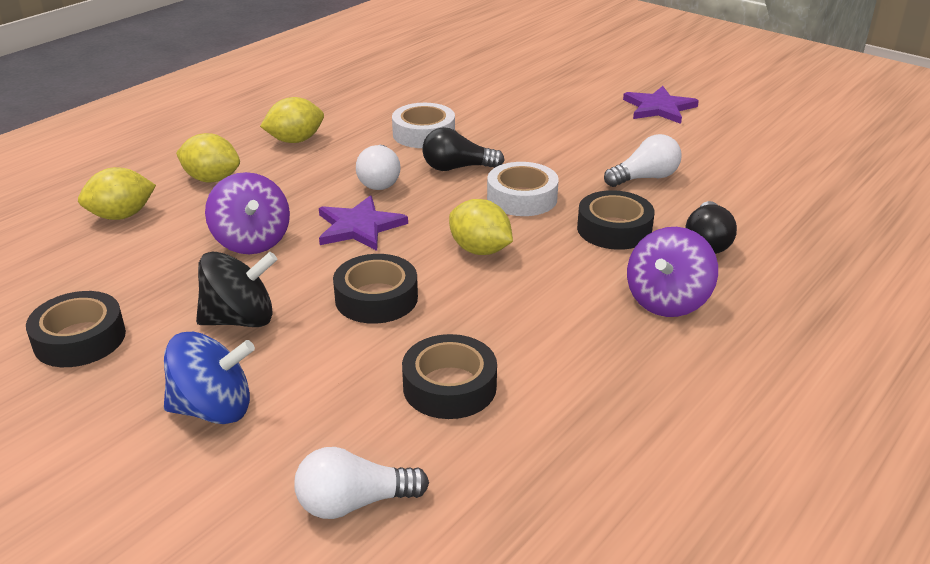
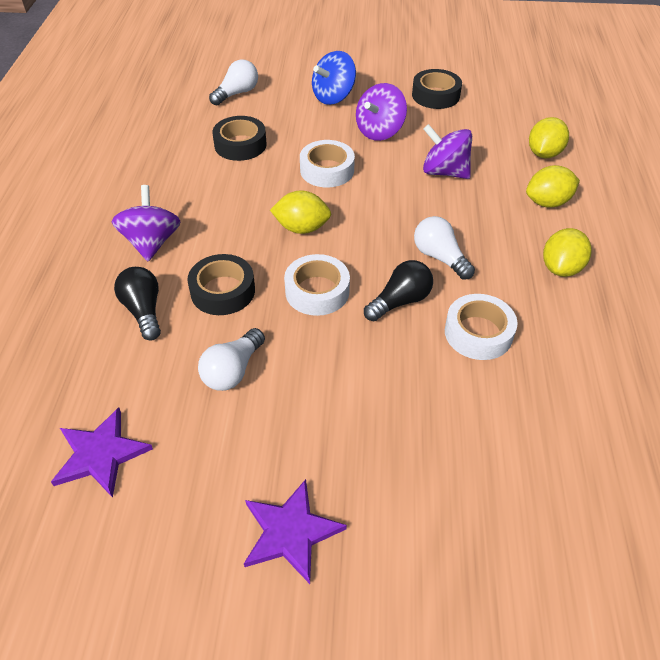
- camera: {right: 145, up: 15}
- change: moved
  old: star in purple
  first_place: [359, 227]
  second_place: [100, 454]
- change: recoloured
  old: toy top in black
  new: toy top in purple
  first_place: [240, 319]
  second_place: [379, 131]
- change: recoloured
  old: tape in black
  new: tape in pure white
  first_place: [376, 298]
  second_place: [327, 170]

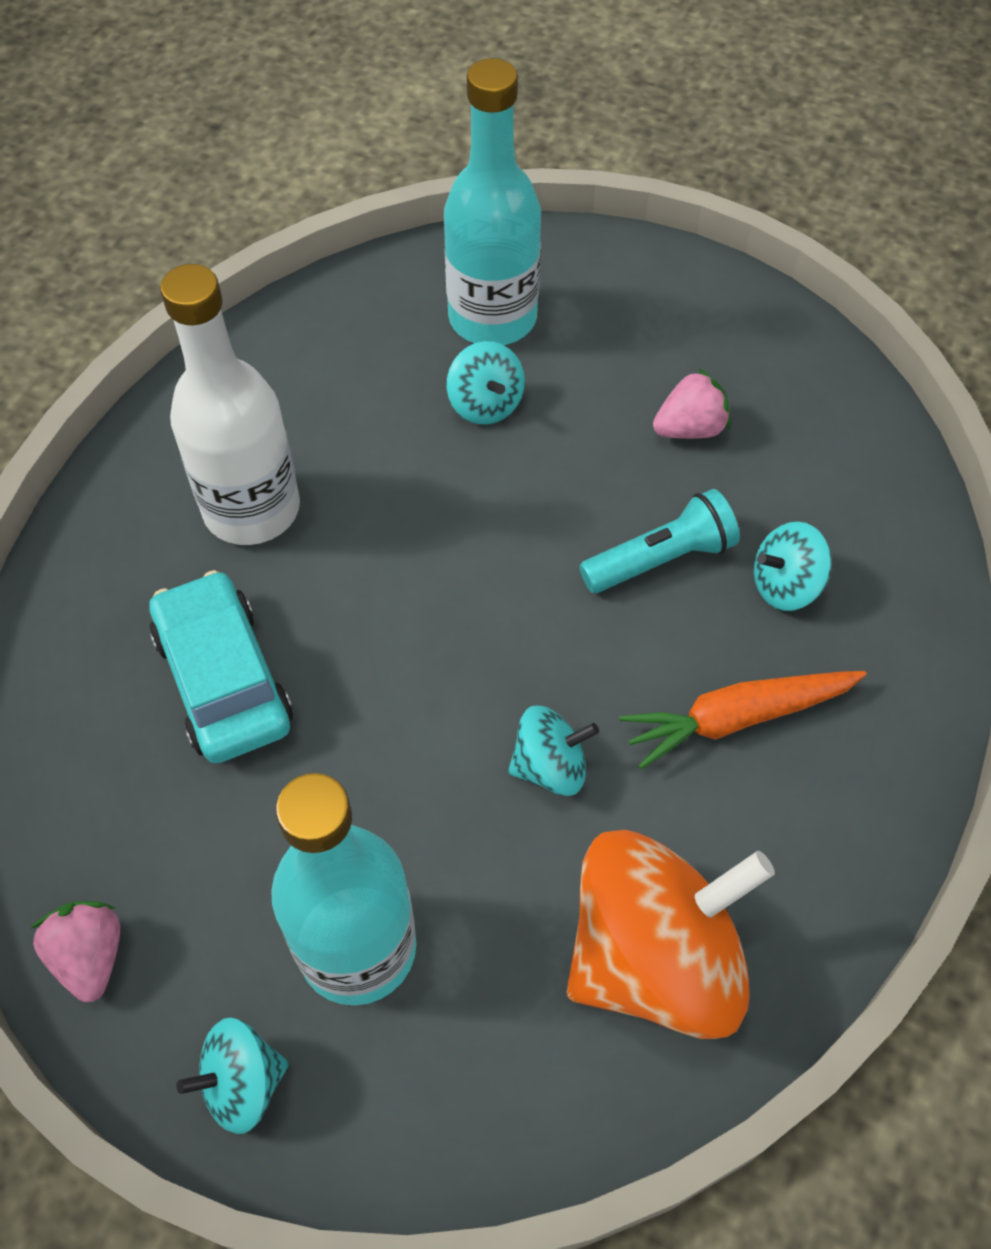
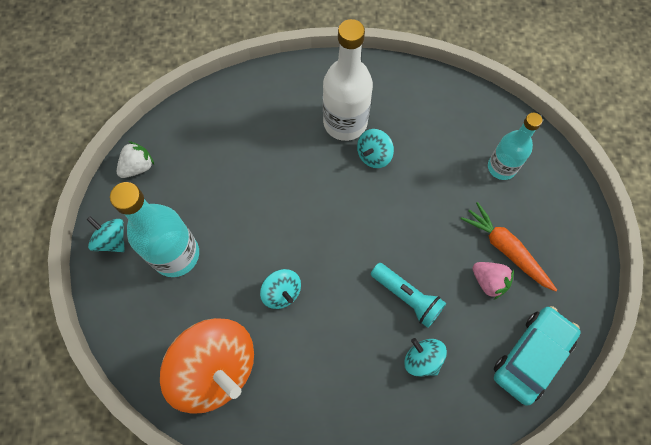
- camera: {right: 65, up: 10}
- change: resized
  old: bottle in turquoise
  first_place: [492, 318]
  second_place: [501, 167]
  factor: 0.65
- change: moved
  old: toy top in turquoise
  first_place: [485, 404]
  second_place: [374, 156]
- change: moved
  old: car in turquoise
  first_place: [223, 679]
  second_place: [531, 356]
- change: moved
  old: toy carrot in orange
  first_place: [737, 718]
  second_place: [506, 249]
- change: recoloured
  old: berry in rose-pink
  new: berry in pure white
  first_place: [90, 956]
  second_place: [138, 167]

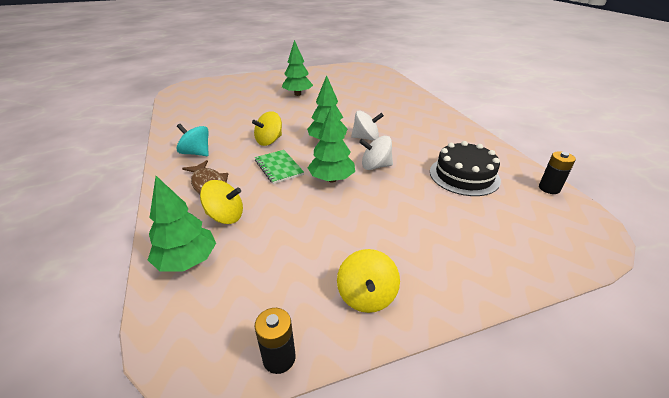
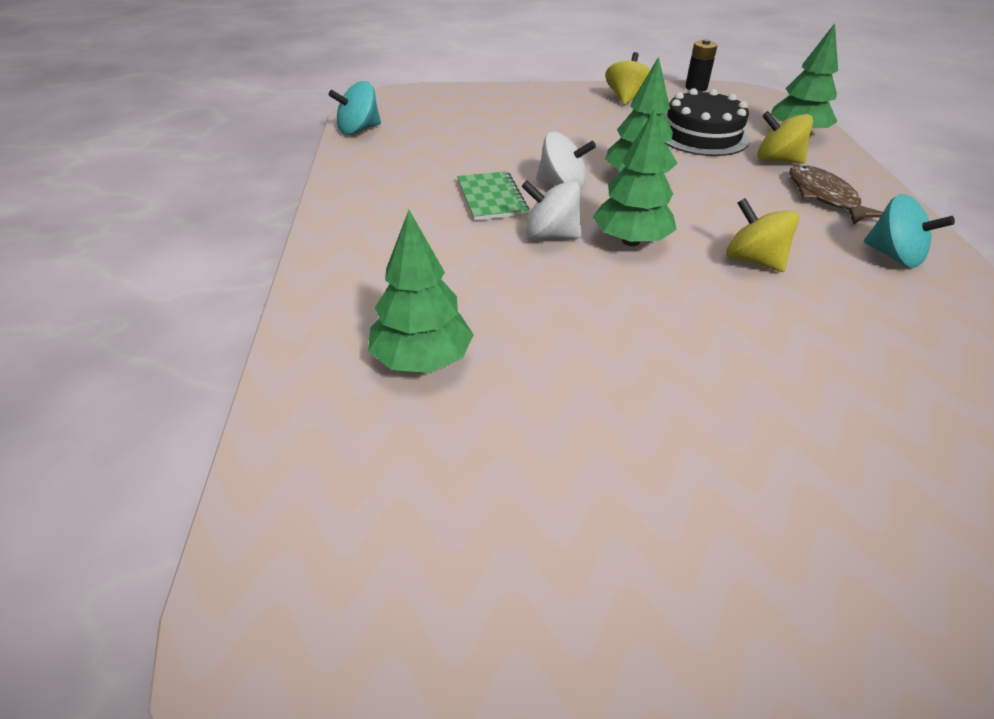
- camera: {right: -165, up: 5}
- change: moved
  old: tree in green
  first_place: [297, 94]
  second_place: [422, 360]
- change: turned
  old: toy top in yellow
  first_place: [269, 141]
  second_place: [753, 260]
  degrees: -105
- change: moved
  old: gateau in black
  first_place: [464, 175]
  second_place: [702, 135]
- change: moved
  old: notebook in green
  first_place: [279, 167]
  second_place: [491, 198]
- change: replaced
  old: AA battery in black
  new: toy top in turquoise
  first_place: [549, 188]
  second_place: [358, 130]

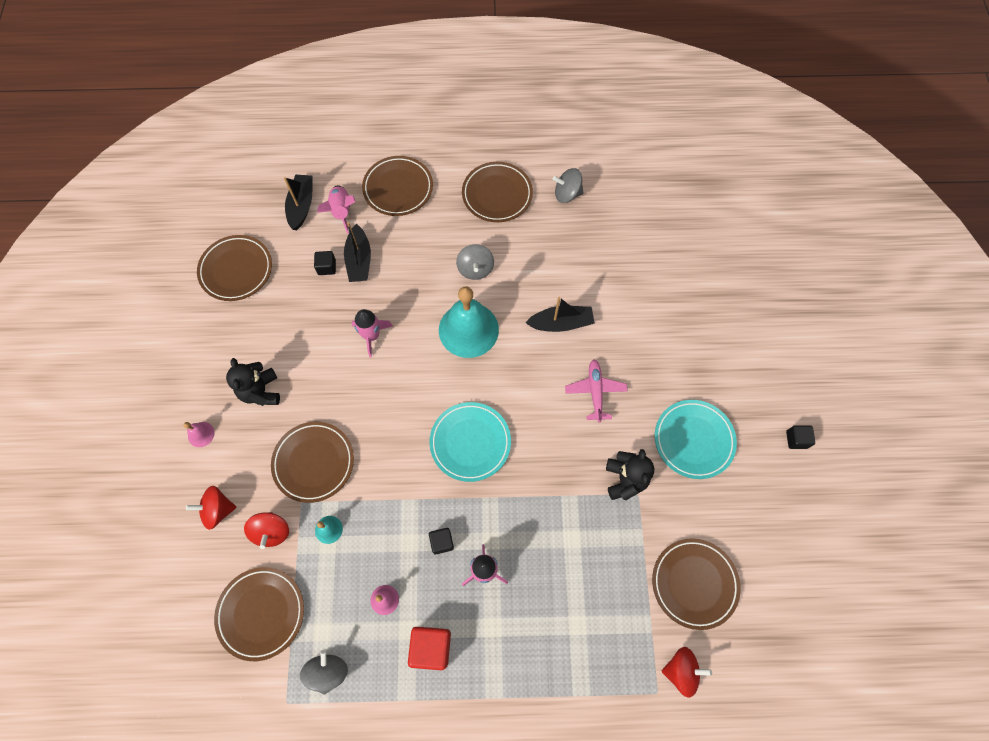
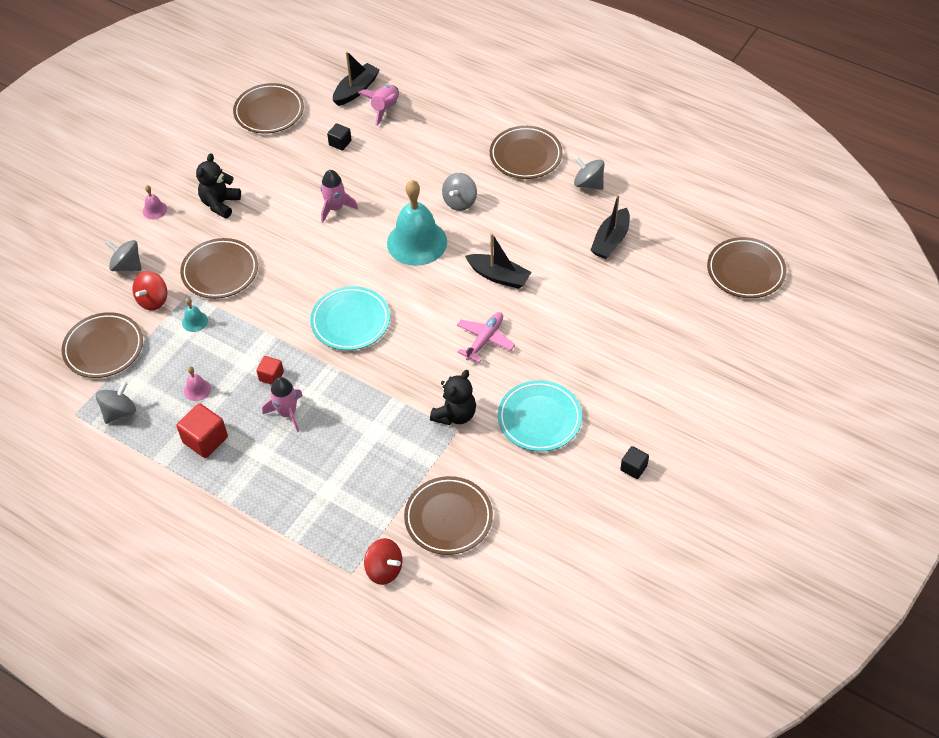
- camera: {right: 35, up: -15}
- change: moved
  old: plate in dark brown
  first_place: [398, 188]
  second_place: [745, 271]
- change: moved
  old: toy boat in black
  first_place: [359, 260]
  second_place: [611, 240]
- change: recoloured
  old: toy top in red
  new: toy top in gray
  first_place: [218, 510]
  second_place: [127, 265]
- change: recoloured
  old: block in black
  new: block in red
  first_place: [442, 542]
  second_place: [271, 376]

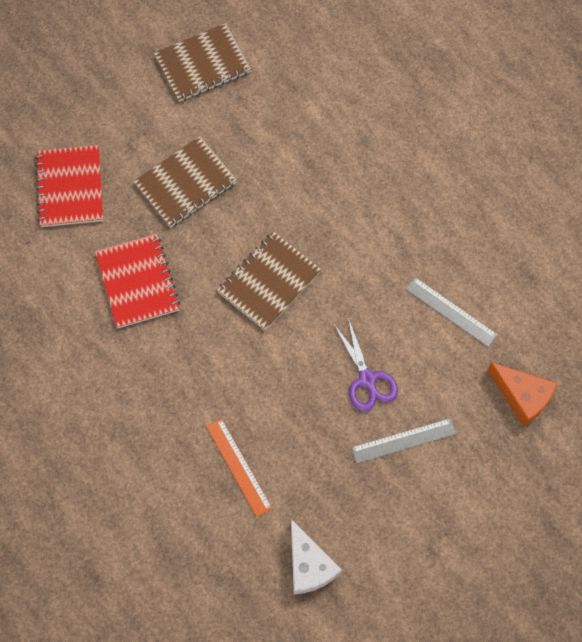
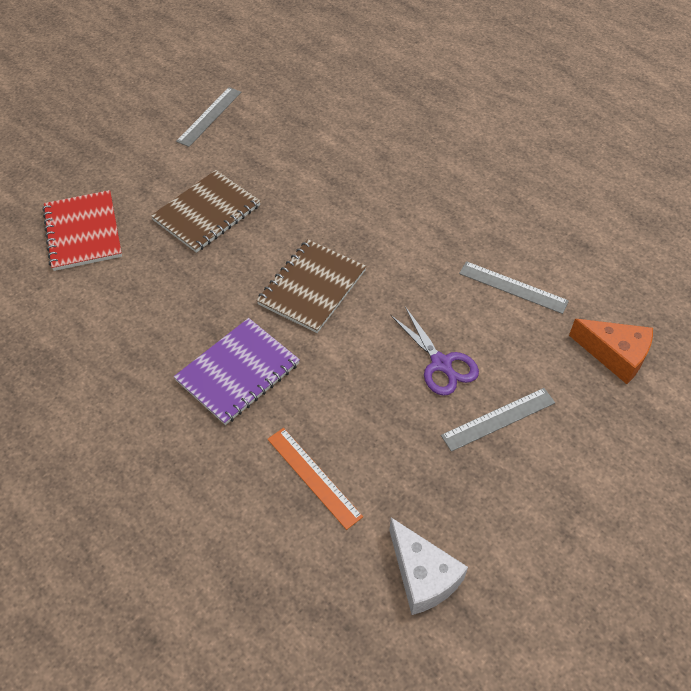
- camera: {right: -10, up: -15}
- change: replaced
  old: notebook in dark brown
  new: ruler in gray
  first_place: [203, 64]
  second_place: [209, 116]
- change: removed
  old: notebook in red
  first_place: [138, 282]
- change: added
  new: notebook in purple
  second_place: [238, 372]

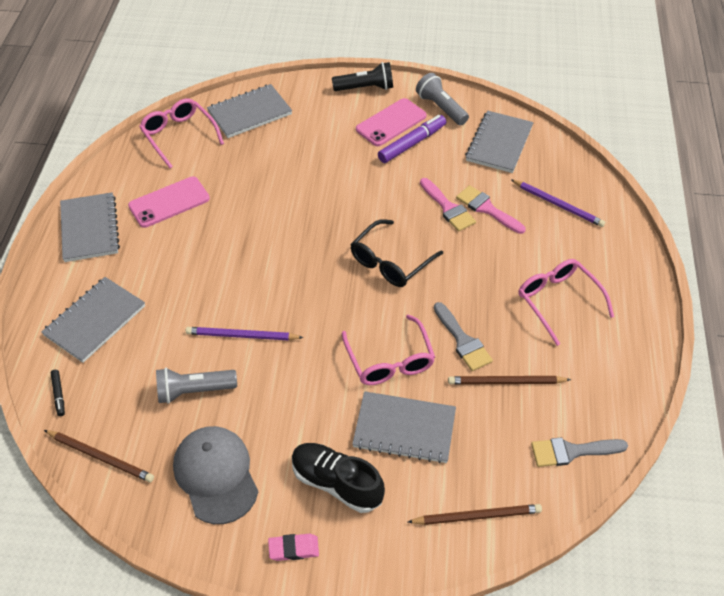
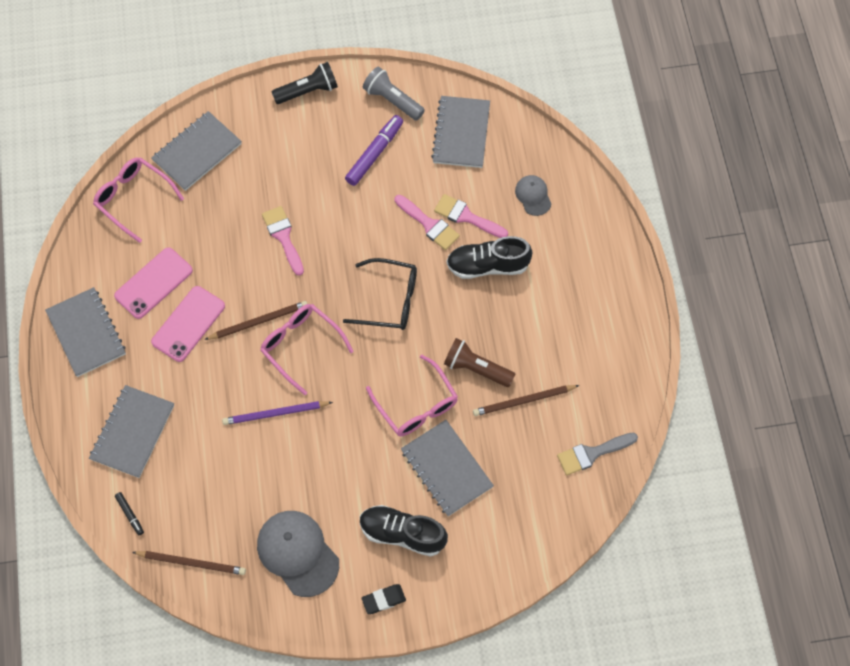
- camera: {right: -15, up: 15}
- change: moved
  old: mobile phone in rose-pink
  first_place: [391, 122]
  second_place: [188, 324]
- change: replaced
  old: pencil in purple
  new: peaked cap in gray
  first_place: [558, 205]
  second_place: [533, 196]
- change: turned
  old: spectacles in black
  first_place: [390, 262]
  second_place: [390, 300]
  degrees: -105
- change: moved
  old: spectacles in rose-pink
  first_place: [558, 301]
  second_place: [301, 346]
- change: replaced
  old: paint brush in gray
  new: flashlight in dark brown
  first_place: [462, 341]
  second_place: [476, 369]
- change: removed
  old: flashlight in gray
  first_place: [194, 391]
- change: turned
  old: notebook in gray
  first_place: [404, 429]
  second_place: [446, 469]
  degrees: 60
- change: moved
  old: pencil in dark brown
  first_place: [477, 516]
  second_place: [259, 321]
- change: recoloured
  old: eraser in rose-pink
  new: eraser in black
  first_place: [293, 549]
  second_place: [383, 599]
- change: added
  new: paint brush in rose-pink
  second_place: [283, 237]
- change: added
  new: shoe in black
  second_place: [487, 265]

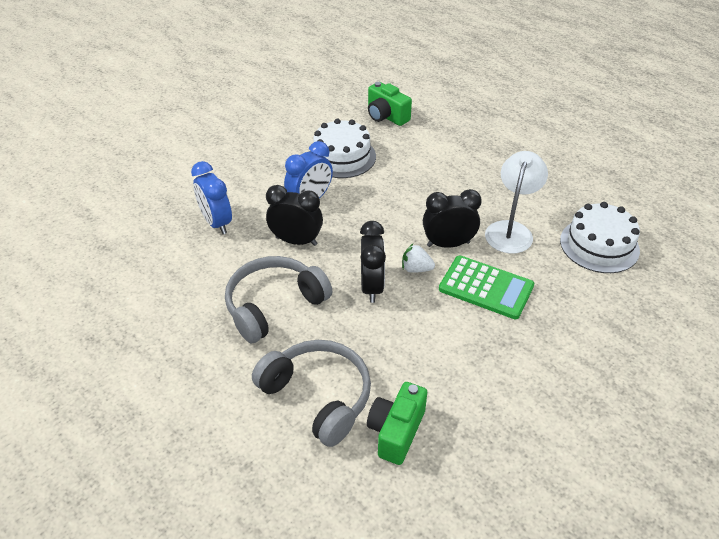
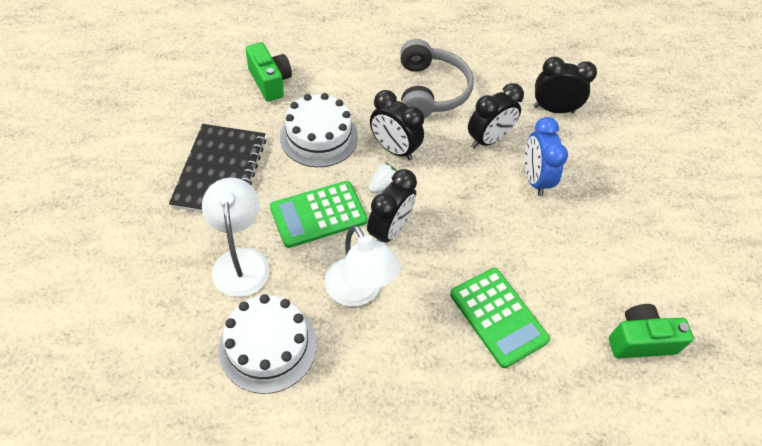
- camera: {right: 125, up: 10}
- change: moved
  old: gateau in pure white
  first_place: [342, 157]
  second_place: [318, 137]
- change: recoloured
  old: bedside clock in cobalt
  new: bedside clock in black
  first_place: [216, 223]
  second_place: [553, 109]
- change: removed
  old: over-ear headphones in gray
  first_place: [317, 396]
- change: added
  new: notebook in black
  second_place: [220, 172]
- change: added
  new: desk lamp in pure white
  second_place: [240, 261]
- change: added
  new: pocket calculator in green
  second_place: [498, 317]

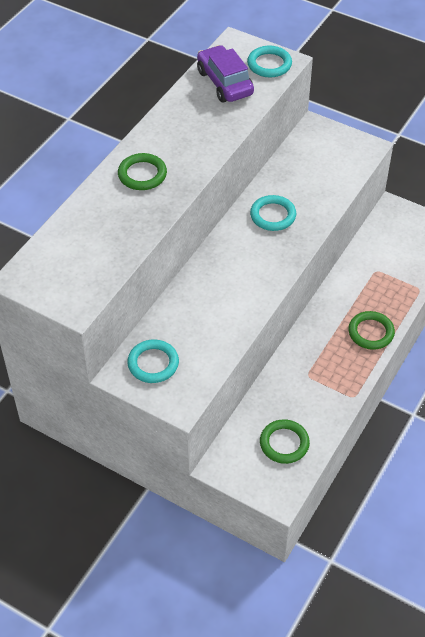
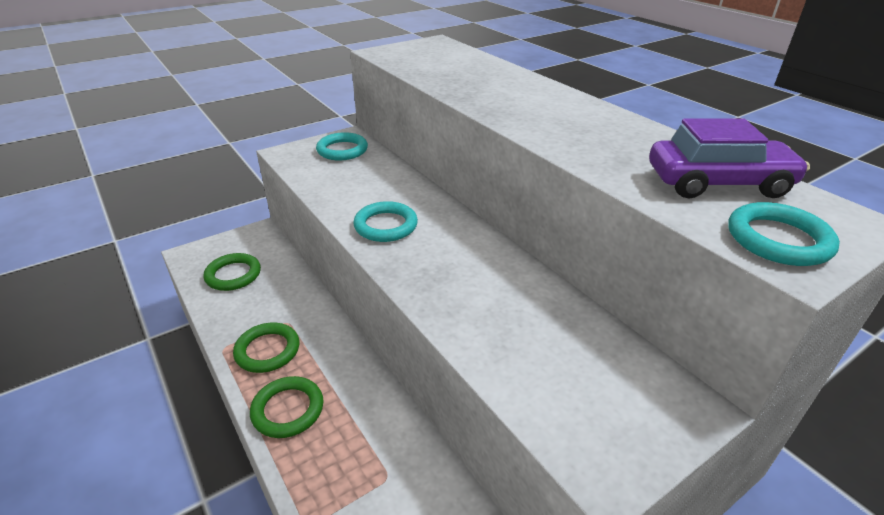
- camera: {right: 115, up: -15}
- change: moved
  old: torus in green
  first_place: [142, 174]
  second_place: [267, 350]
- change: moved
  old: torus in turquoise
  first_place: [273, 215]
  second_place: [386, 225]

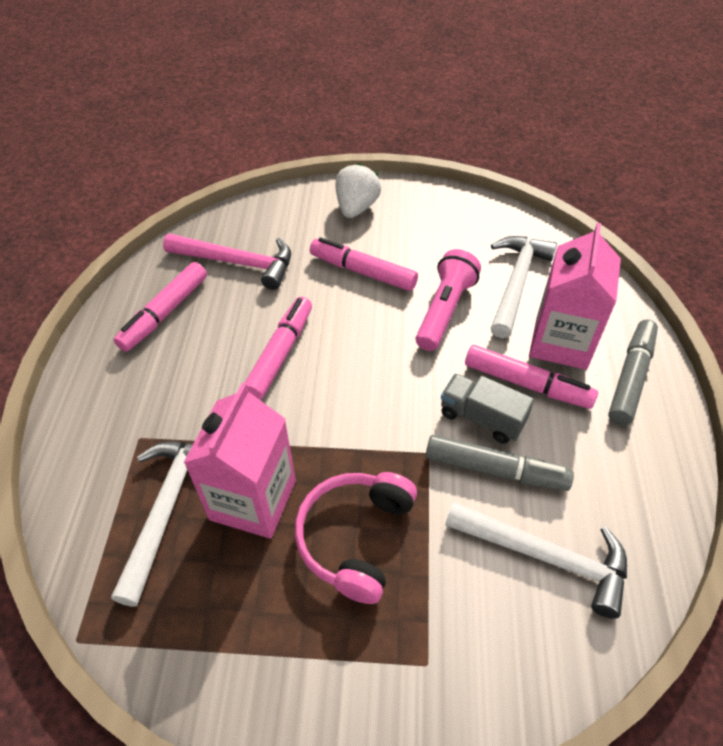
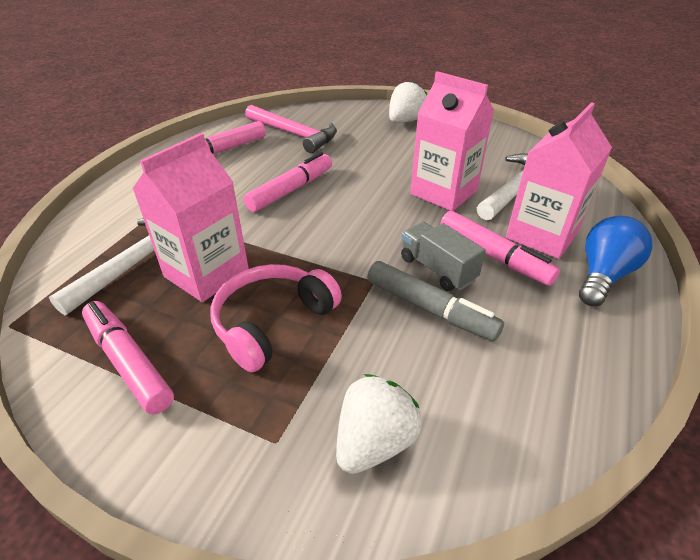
- camera: {right: 20, up: -10}
- change: moved
  old: felt pen in rose-pink
  first_place: [362, 272]
  second_place: [128, 362]
- change: replaced
  old: flashlight in rose-pink
  new: juice carton in rose-pink
  first_place: [445, 310]
  second_place: [443, 192]
- change: replaced
  old: felt pen in gray
  new: bulb in cobalt
  first_place: [630, 377]
  second_place: [603, 275]
- change: removed
  old: hammer in pure white
  first_place: [545, 557]
- change: added
  new: berry in pure white
  second_place: [374, 441]

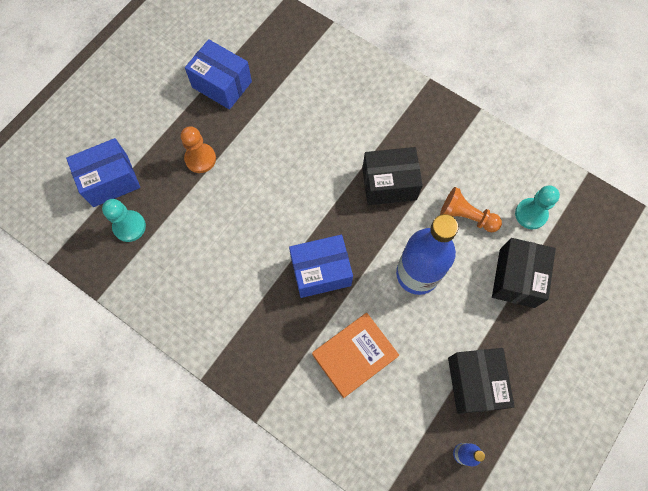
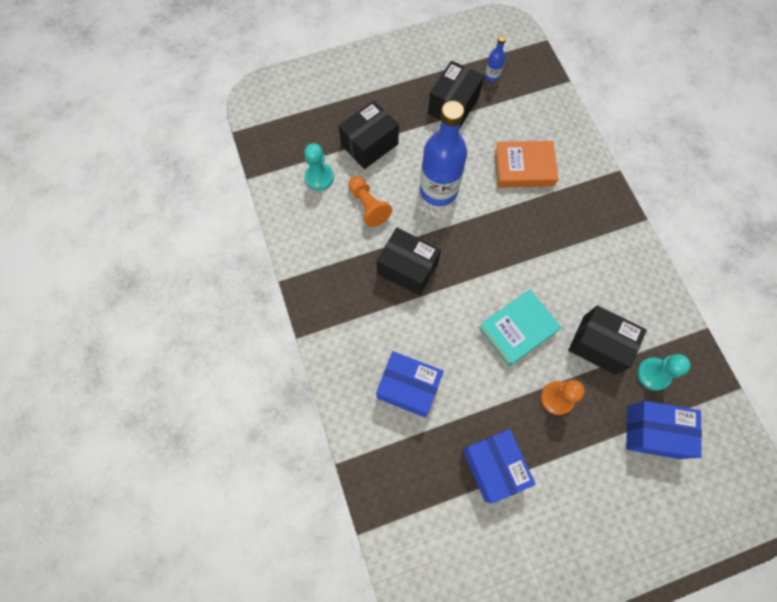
- camera: {right: -145, up: 0}
- change: moved
  old: package in cobalt
  first_place: [321, 272]
  second_place: [408, 387]
- change: added
  new: hardcover in turquoise
  second_place: [517, 329]
- change: added
  new: package in black
  second_place: [599, 344]

